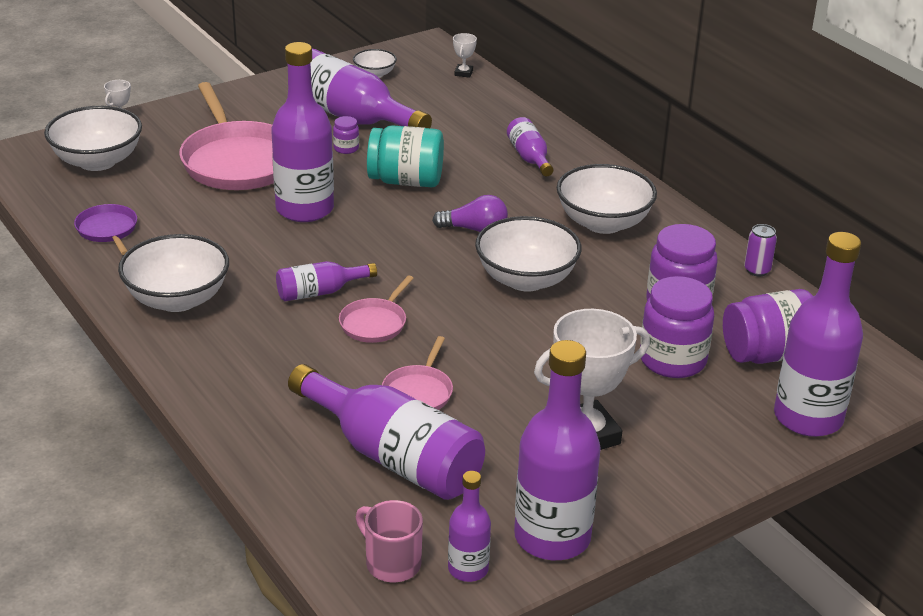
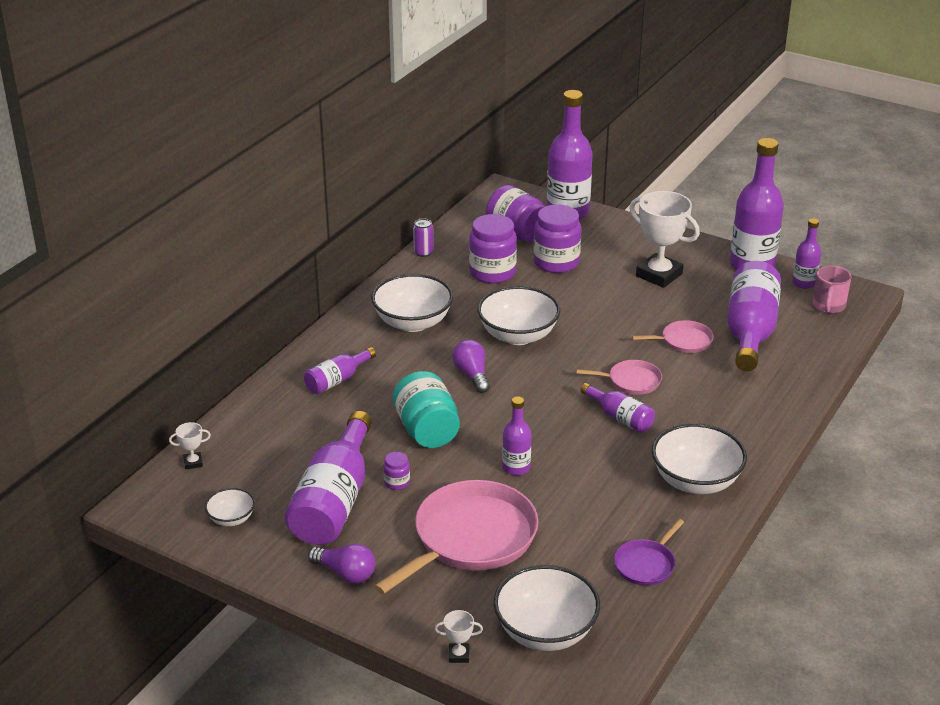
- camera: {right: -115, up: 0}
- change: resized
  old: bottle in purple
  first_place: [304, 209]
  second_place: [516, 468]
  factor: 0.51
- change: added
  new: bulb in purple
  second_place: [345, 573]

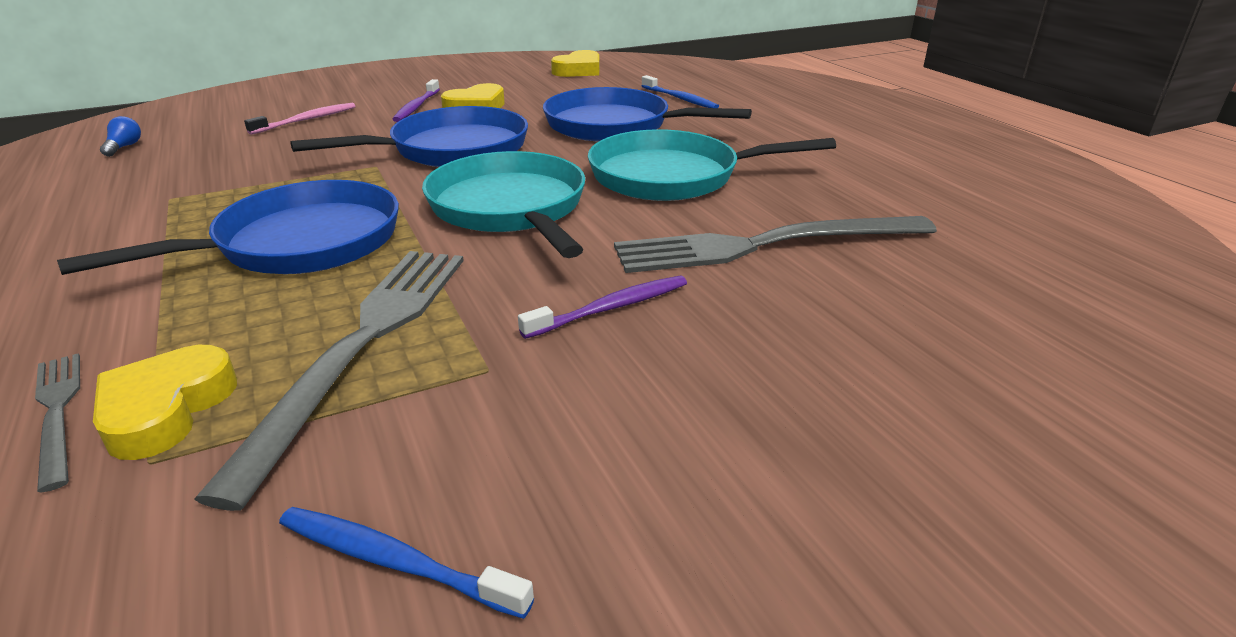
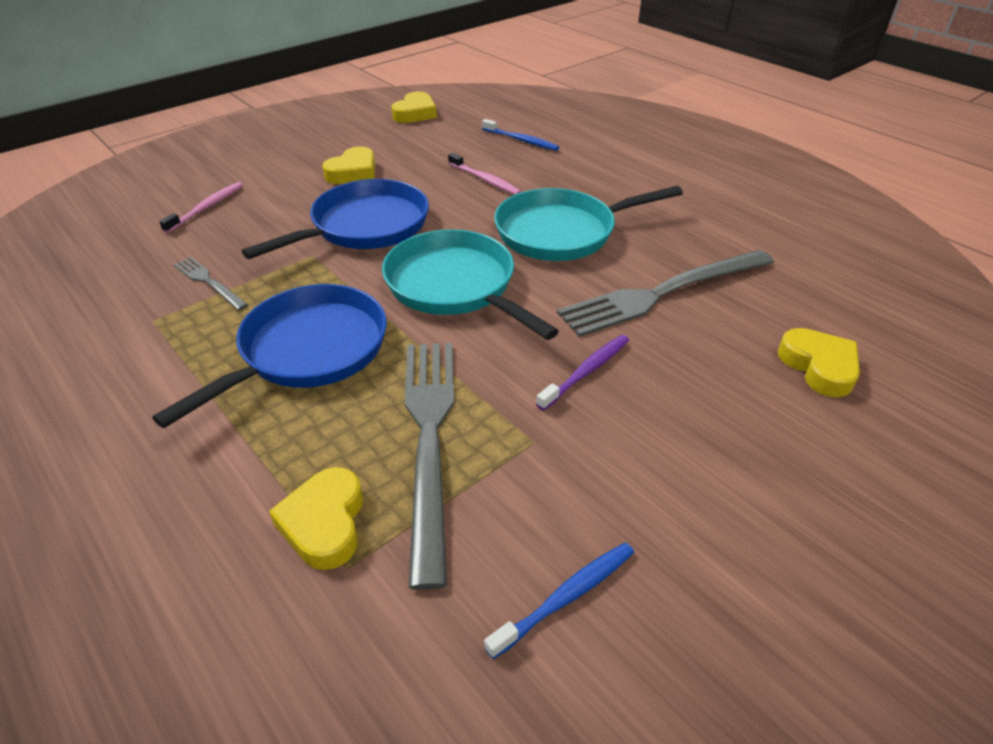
- camera: {right: -15, up: 10}
- change: removed
  old: dental brush in purple
  first_place: [416, 107]
- change: replaced
  old: frying pan in cobalt
  new: dental brush in rose-pink
  first_place: [614, 125]
  second_place: [485, 180]
- change: removed
  old: bulb in cobalt
  first_place: [124, 147]
- change: moved
  old: table fork in gray
  first_place: [58, 412]
  second_place: [209, 282]
- change: turned
  old: dental brush in cobalt
  first_place: [395, 562]
  second_place: [566, 597]
  degrees: 135
- change: added
  new: love heart in yellow
  second_place: [819, 367]

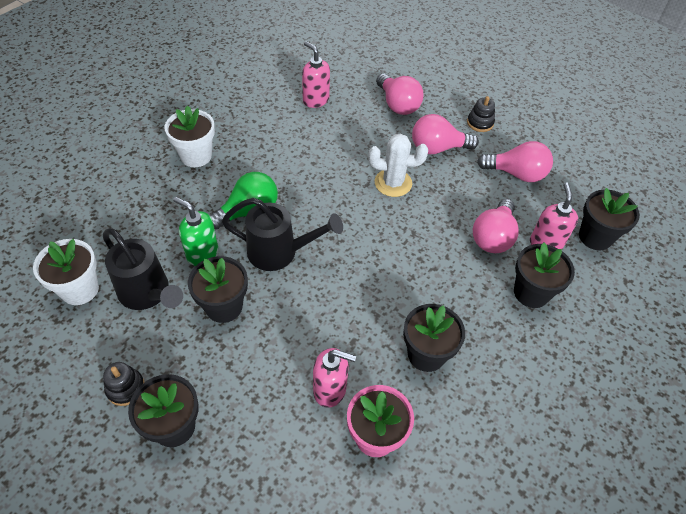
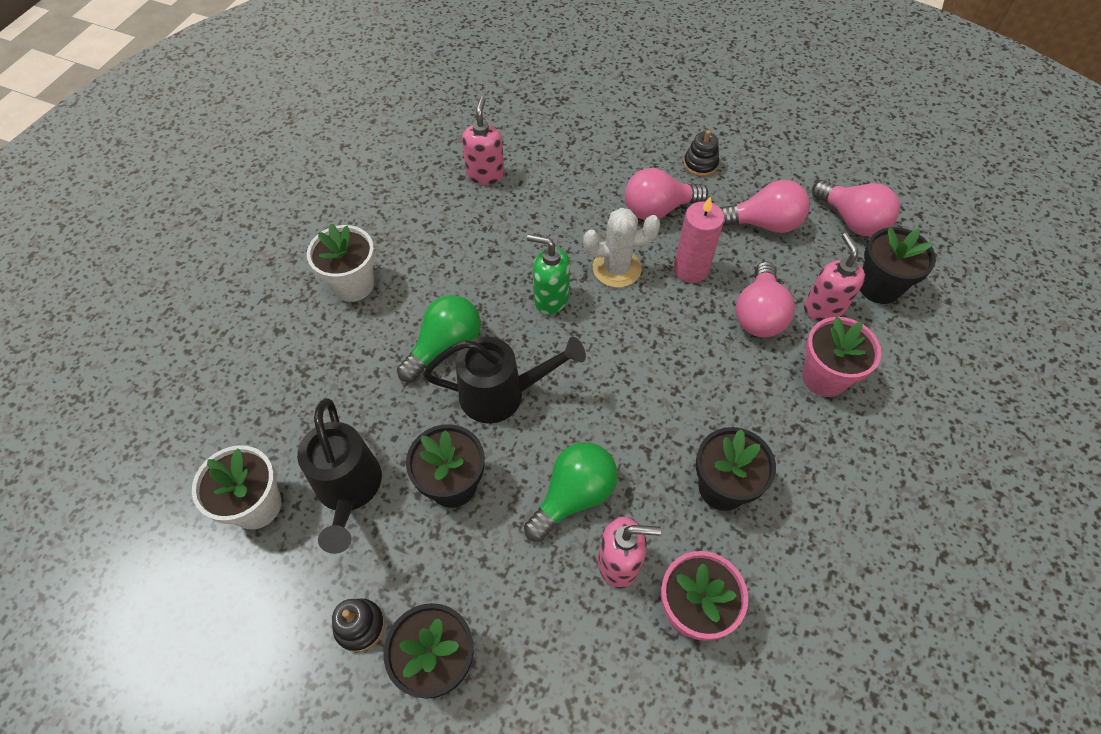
- camera: {right: -10, up: 5}
- change: turned
  old: pump bottle in rose-pink
  first_place: [315, 100]
  second_place: [485, 174]
  degrees: 60
- change: moved
  old: bulb in rose-pink
  first_place: [397, 105]
  second_place: [852, 220]
- change: moved
  old: pump bottle in green
  first_place: [202, 253]
  second_place: [550, 299]
- change: turned
  old: sprinkling can in black
  first_place: [148, 293]
  second_place: [349, 490]
  degrees: 45
- change: recoloured
  old: flower pot in black
  new: flower pot in rose-pink
  first_place: [531, 292]
  second_place: [824, 377]
- change: added
  new: pillar candle in rose-pink
  second_place: [690, 269]
- change: added
  new: bulb in green
  second_place: [574, 496]

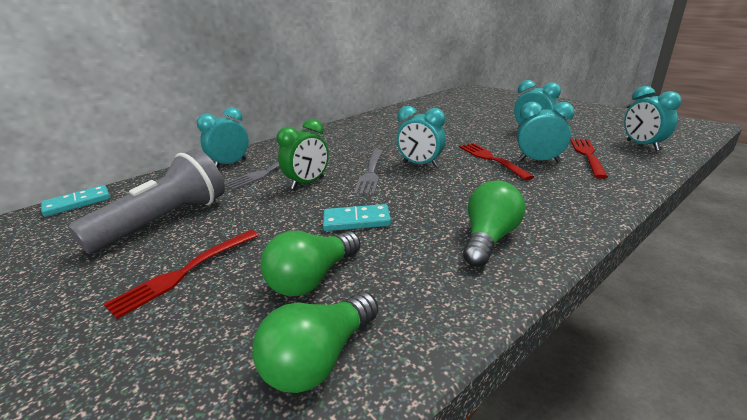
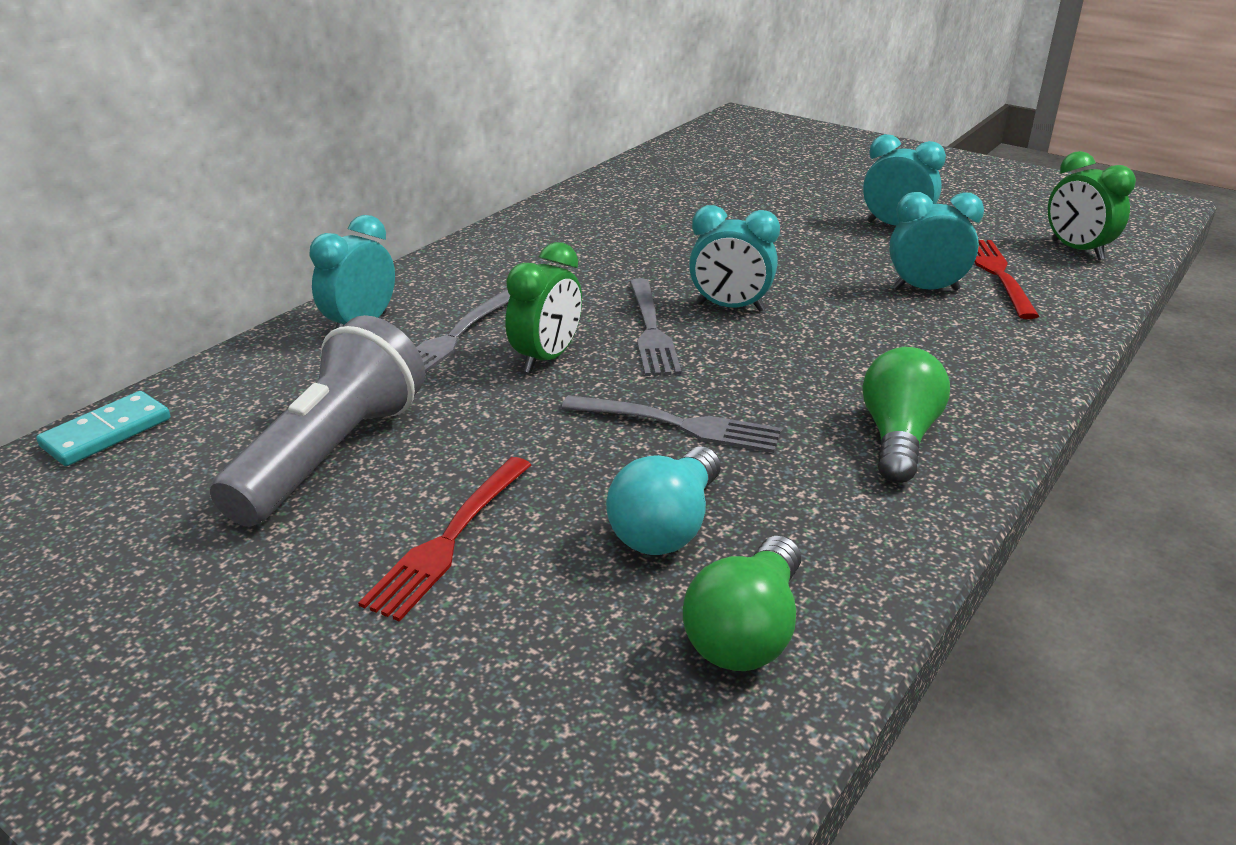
- camera: {right: -15, up: 5}
- change: recoloured
  old: bedside clock in turquoise
  new: bedside clock in green
  first_place: [642, 145]
  second_place: [1076, 250]
- change: removed
  old: table fork in red
  first_place: [491, 159]
- change: replaced
  old: domino tile in turquoise
  new: table fork in gray
  first_place: [356, 221]
  second_place: [679, 425]
- change: recoloured
  old: bulb in green
  new: bulb in turquoise
  first_place: [312, 278]
  second_place: [667, 526]

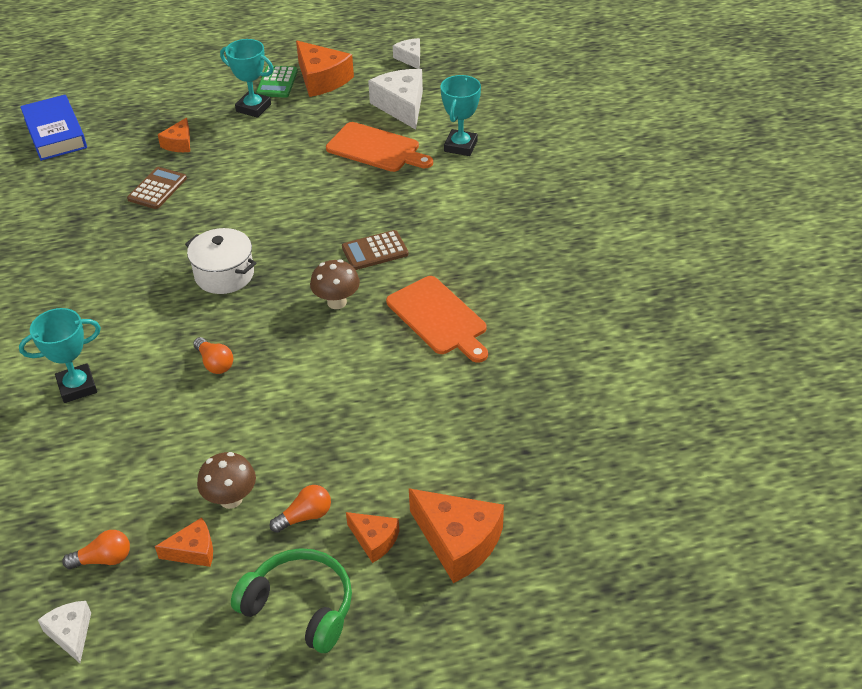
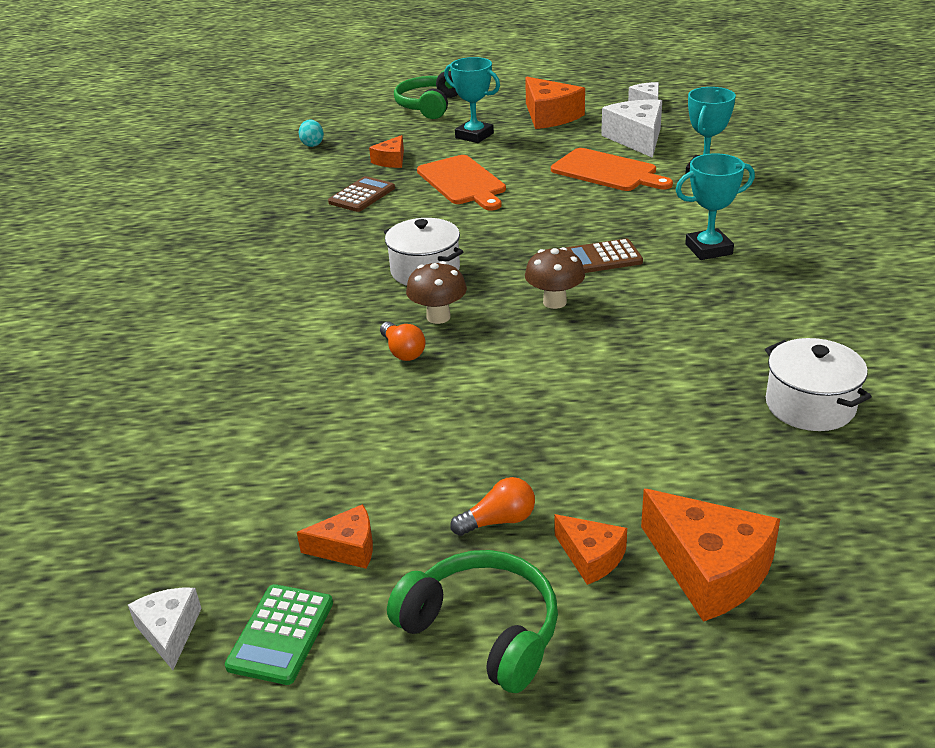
- camera: {right: 10, up: -10}
- change: moved
  old: pocket calculator in green
  first_place: [277, 82]
  second_place: [281, 634]
- change: removed
  old: hardcover in cobalt
  first_place: [55, 133]
- change: moved
  old: chopping board in orange
  first_place: [438, 318]
  second_place: [462, 182]
- change: moved
  old: prize cup in turquoise
  first_place: [77, 387]
  second_place: [708, 249]
- change: moved
  old: mushroom in dark brown
  first_place: [231, 499]
  second_place: [438, 317]
- change: removed
  old: bulb in orange
  first_place: [103, 559]
- change: added
  new: over-ear headphones in green
  second_place: [430, 105]
- change: added
  new: egg shape in turquoise
  second_place: [312, 144]
- change: added
  new: stockpot in pure white
  second_place: [810, 405]

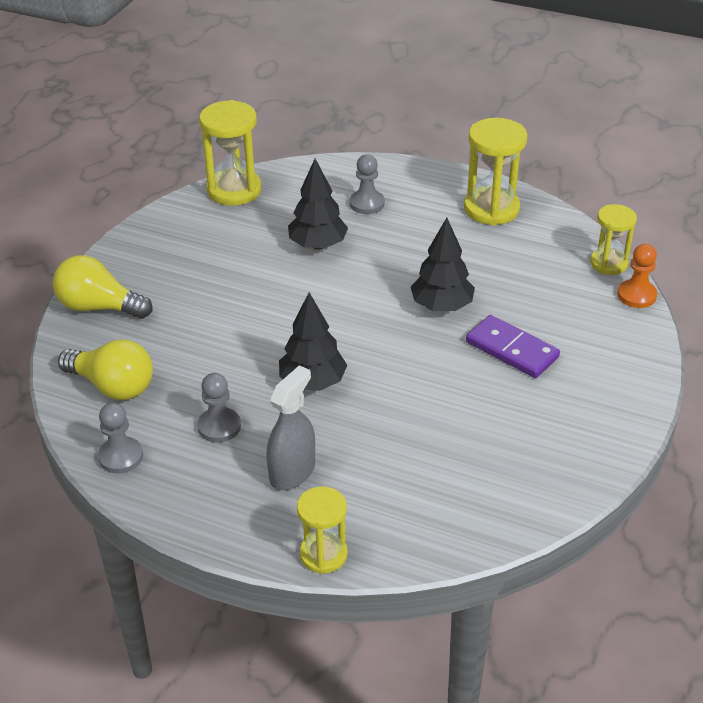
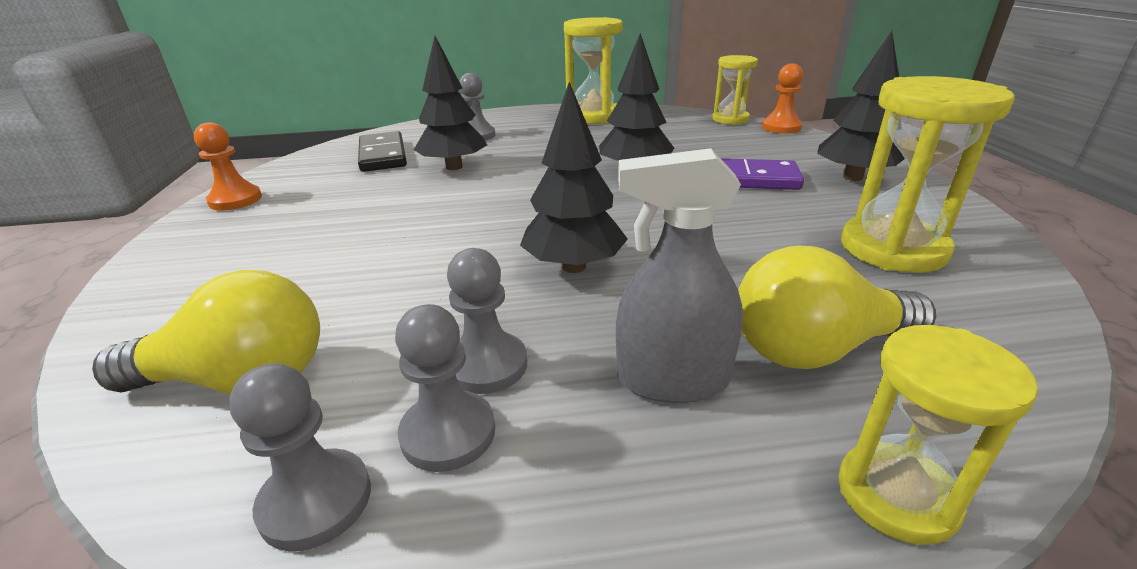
- camera: {right: -30, up: -10}
- change: moved
  old: hourglass in yellow
  first_place: [234, 190]
  second_place: [892, 249]
- change: moved
  old: bulb in yellow
  first_place: [99, 307]
  second_place: [815, 349]
- change: turned
  old: sprayer in gray
  first_place: [292, 472]
  second_place: [672, 380]
  degrees: -90
- change: added
  new: tree in black
  second_place: [852, 177]
- change: added
  new: game pawn in orange
  second_place: [235, 200]
- change: added
  new: domino tile in black
  second_place: [382, 155]
- change: added
  new: game pawn in gray
  second_place: [448, 433]

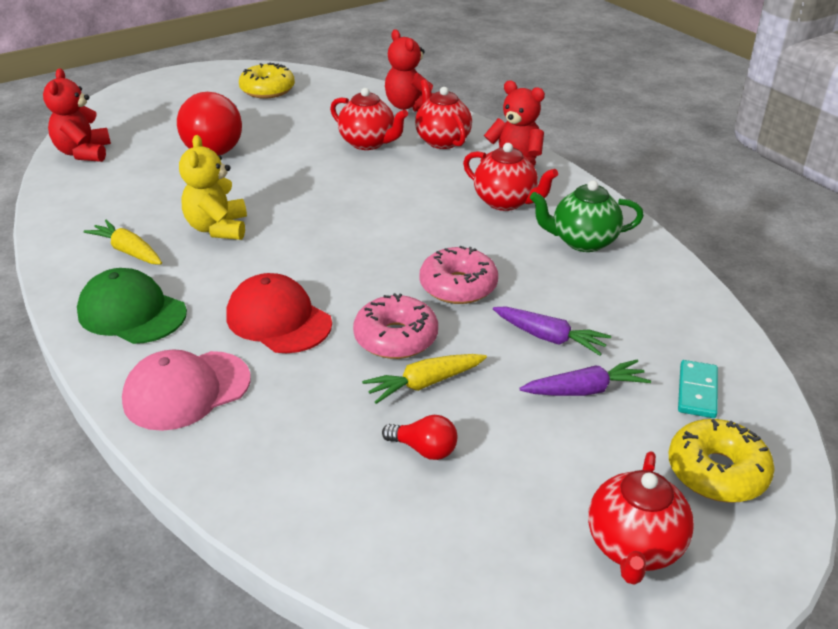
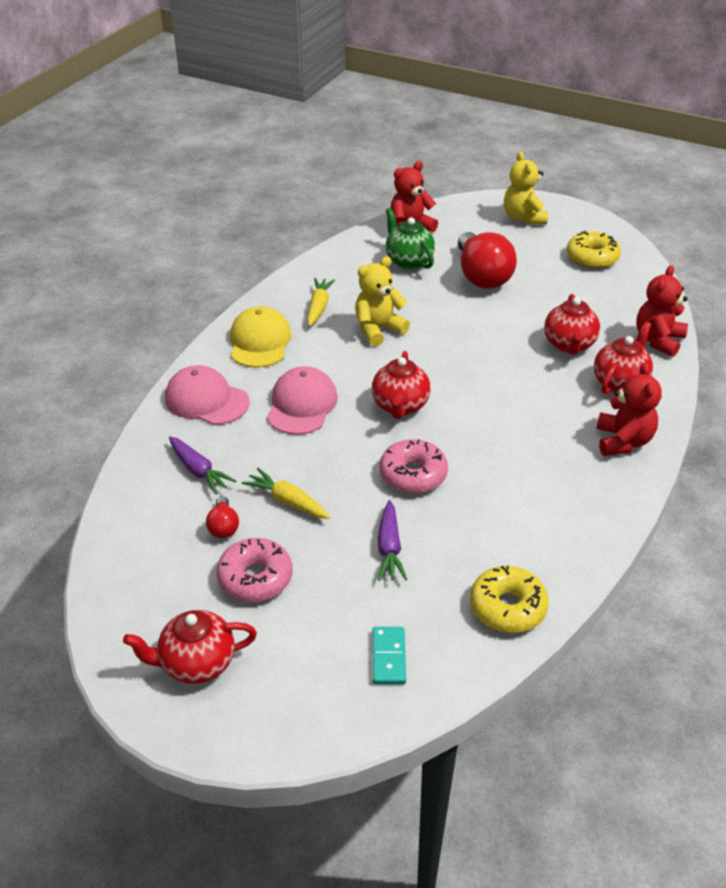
- camera: {right: 60, up: 5}
- change: turned
  old: bulb in red
  first_place: [217, 145]
  second_place: [481, 276]
  degrees: -75
- change: moved
  old: teapot in red
  first_place: [506, 202]
  second_place: [400, 406]
- change: moved
  old: teapot in green
  first_place: [582, 242]
  second_place: [408, 261]
- change: recoloured
  old: peaked cap in green
  new: peaked cap in yellow
  first_place: [132, 312]
  second_place: [259, 341]
- change: recoloured
  old: peaked cap in red
  new: peaked cap in rose-pink
  first_place: [278, 319]
  second_place: [302, 405]
- change: moved
  old: doughnut in rose-pink
  first_place: [396, 338]
  second_place: [255, 578]
- change: moved
  old: toy carrot in purple
  first_place: [585, 390]
  second_place: [198, 470]
- change: turned
  old: domino tile in turquoise
  first_place: [697, 391]
  second_place: [388, 657]
  degrees: -75
- change: moved
  old: doughnut in yellow
  first_place: [717, 471]
  second_place: [507, 607]
- change: added
  new: teddy in yellow
  second_place: [523, 218]

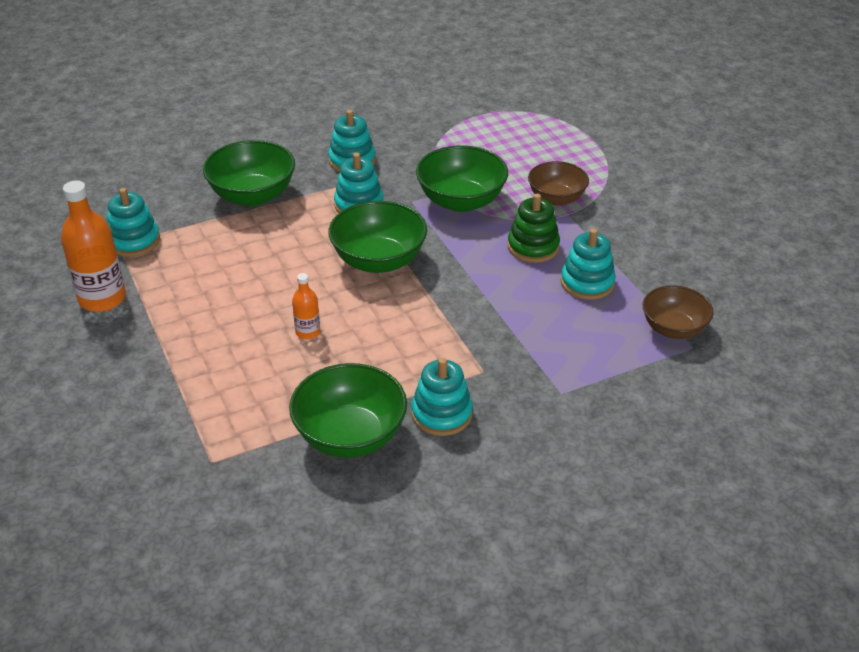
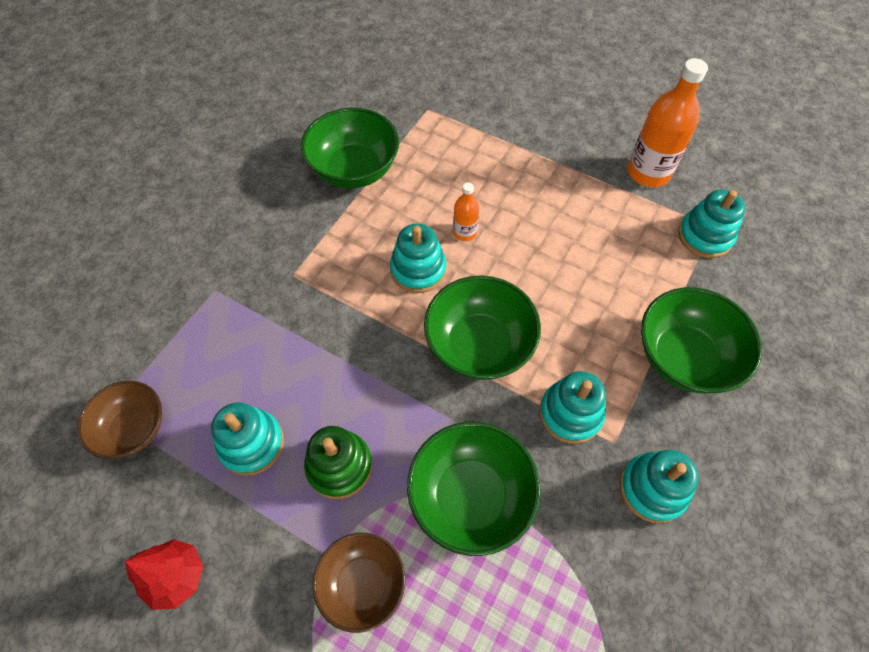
- camera: {right: 145, up: 20}
- change: moved
  old: stacking toy in turquoise
  first_place: [442, 414]
  second_place: [418, 270]
- change: added
  new: tree in red
  second_place: [177, 576]

